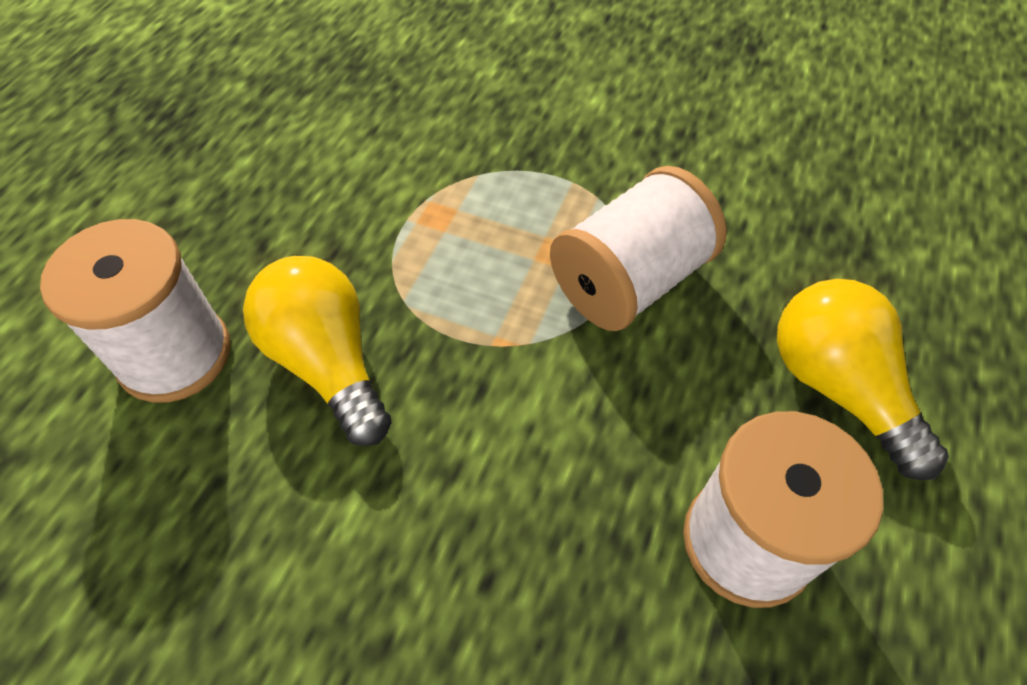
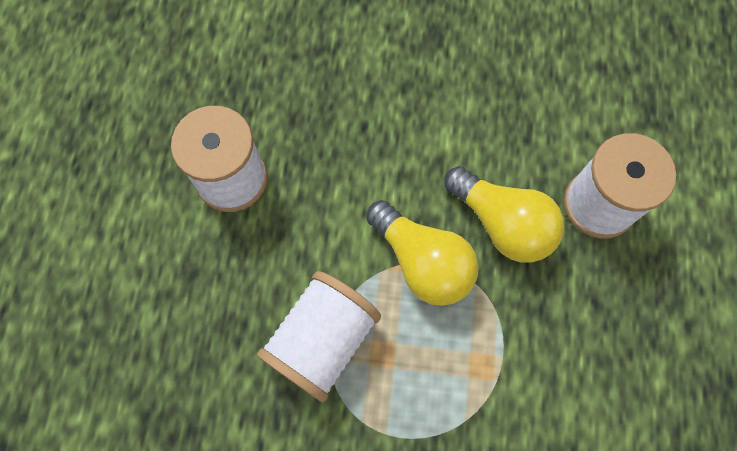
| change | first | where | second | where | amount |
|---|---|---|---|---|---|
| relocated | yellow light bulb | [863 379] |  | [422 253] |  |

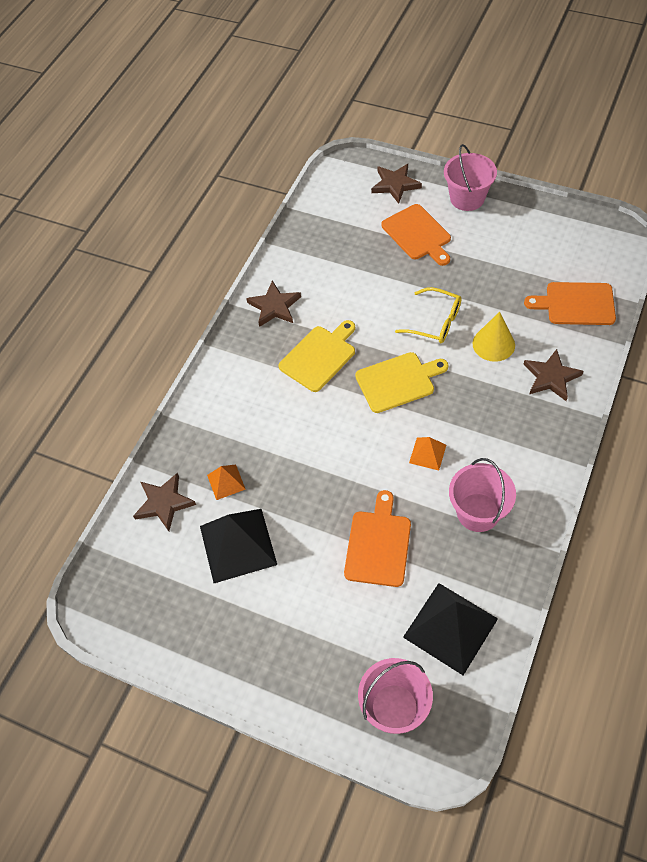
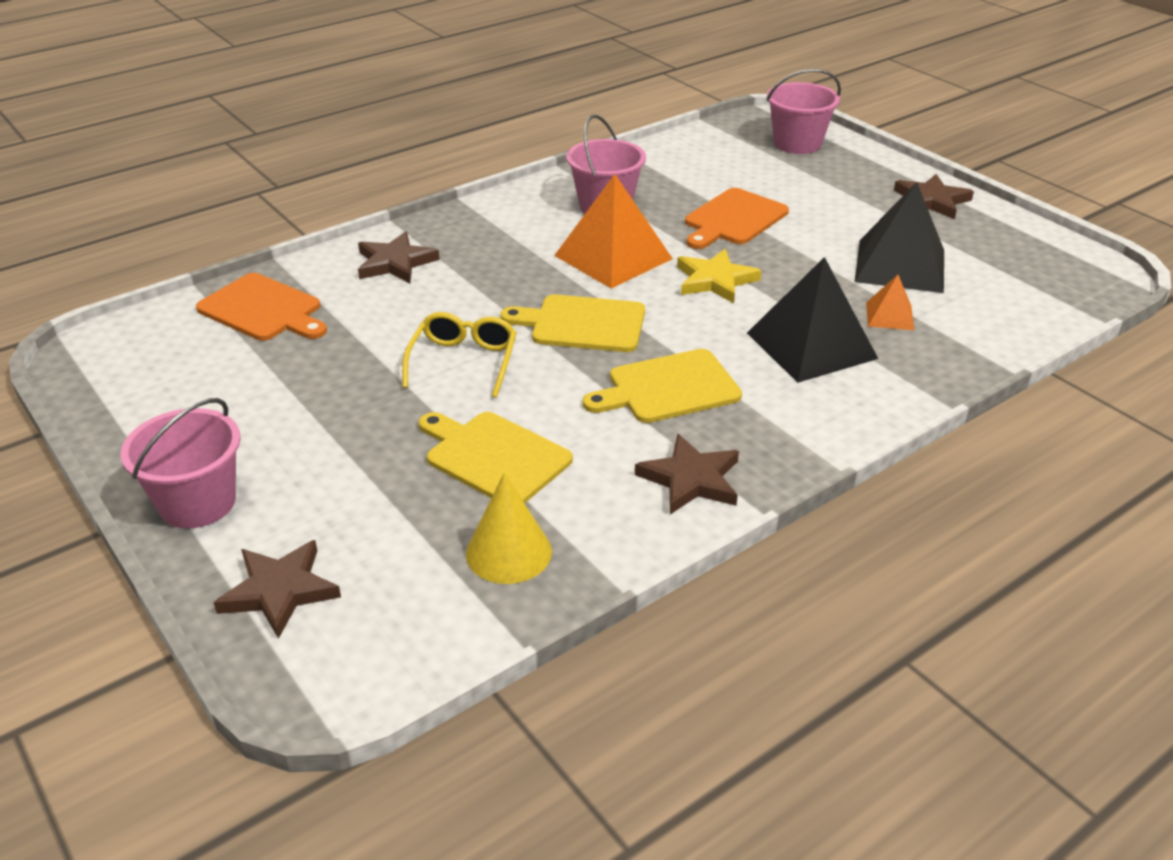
| change | first | where | second | where | amount |
|---|---|---|---|---|---|
| missing | orange cutting board | [416 235] |  |  |  |
| appeared |  |  | yellow cutting board | [495 457] |  |
| appeared |  |  | yellow star | [719 276] |  |
| relocated | brown star | [164 502] |  | [934 196] |  |
| relocated | black pyramid | [450 629] |  | [812 320] |  |
| relocated | yellow cone | [494 337] |  | [509 528] |  |
| spun | yellow glasses | [428 315] |  | [459 355] | 45 degrees clockwise |
| size | orange pyramid | [427 454] |  | [613 231] | x2.02 |

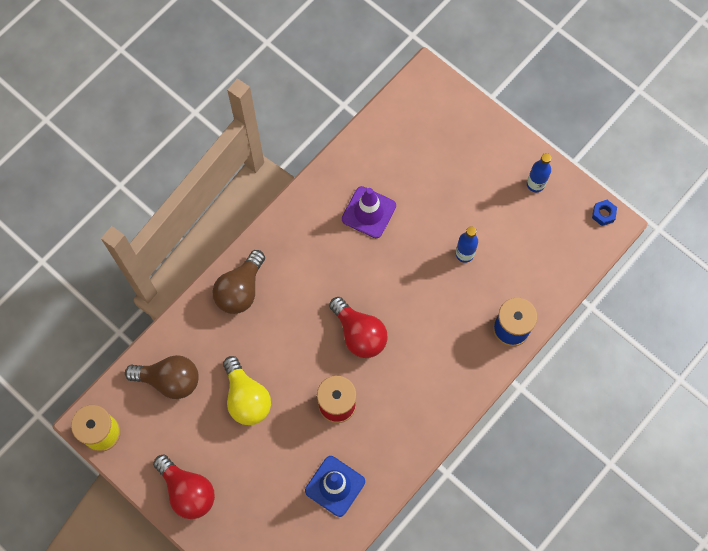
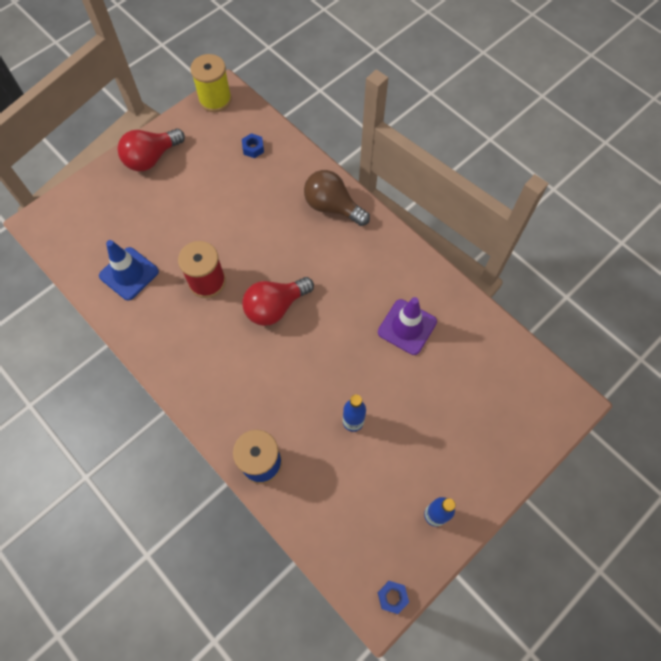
| change | first | where | second | where | amount |
|---|---|---|---|---|---|
| missing | yellow light bulb | [247 390] |  |  |  |
| exchanged | brown light bulb | [162 377] | blue nut | [253 145] |  |

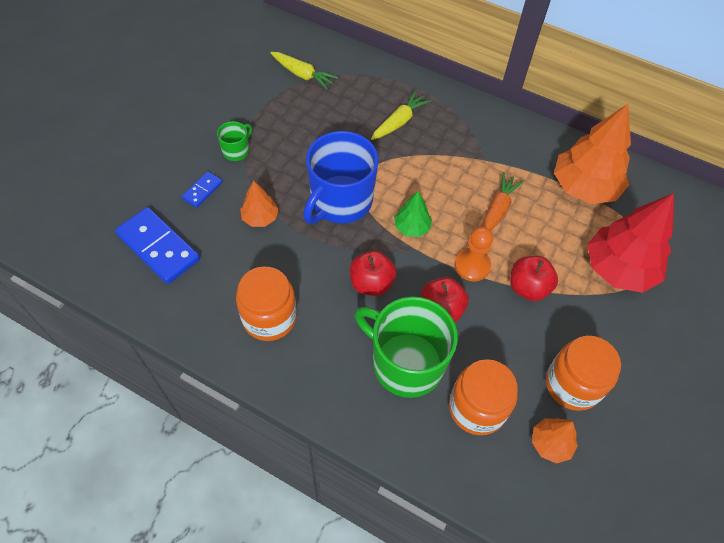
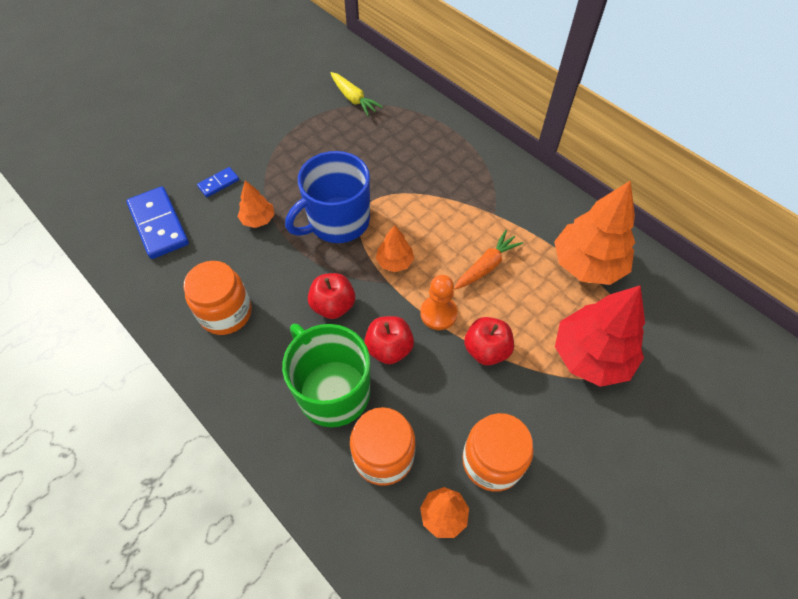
| change | first | where | second | where | amount |
|---|---|---|---|---|---|
| missing | green mug | [234 141] |  |  |  |
| missing | yellow carrot | [401 115] |  |  |  |
| colour | green tree | [413 214] | orange tree | [395 248] |  |

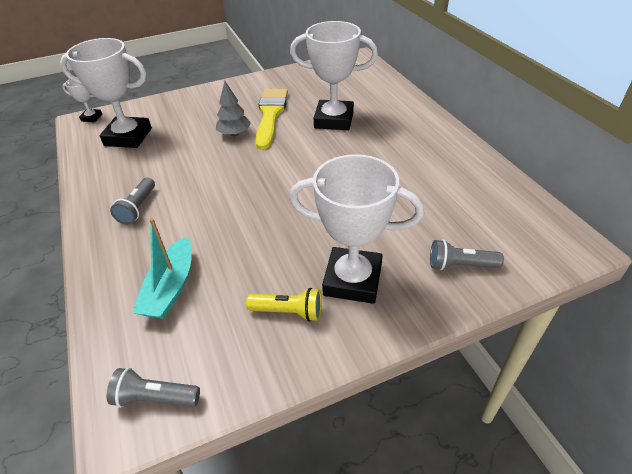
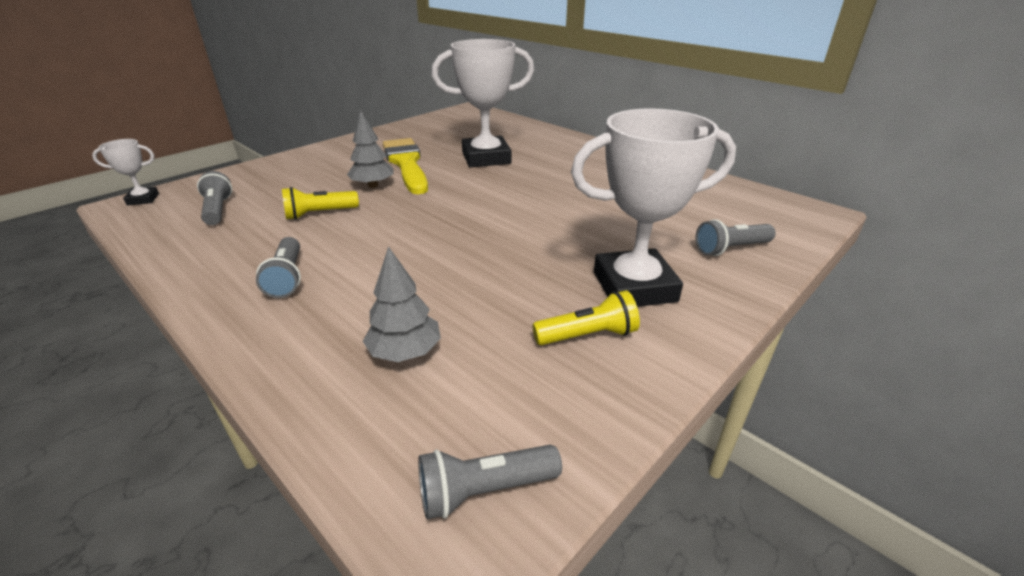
| change | first | where | second | where | amount |
|---|---|---|---|---|---|
| appeared |  |  | yellow flashlight | [320 203] |  |
| exchanged | white trophy | [106 93] | grey flashlight | [214 198] |  |
| exchanged | turquoise boat | [162 268] | grey tree | [402 304] |  |

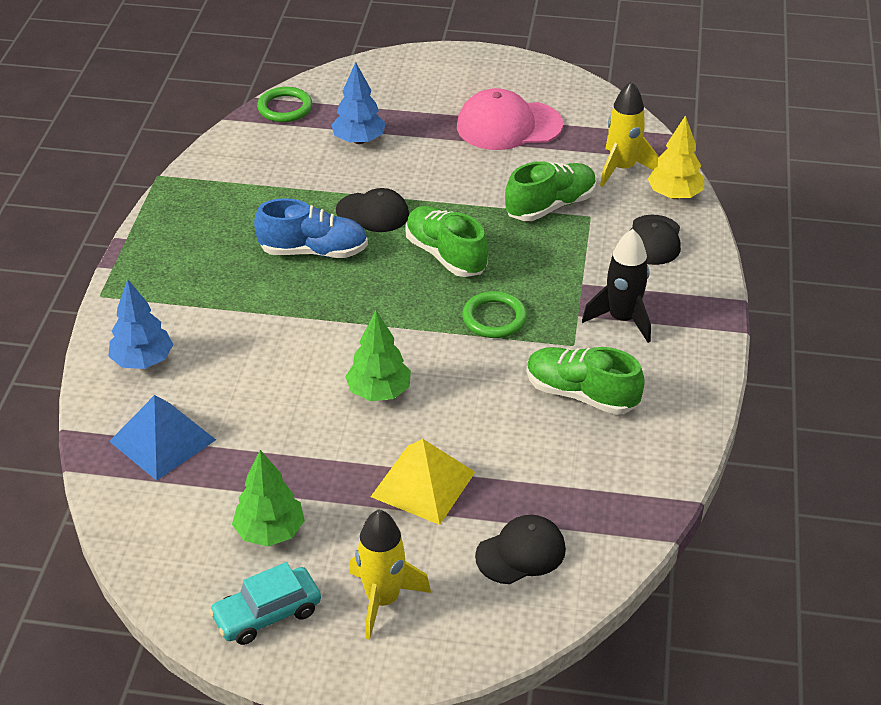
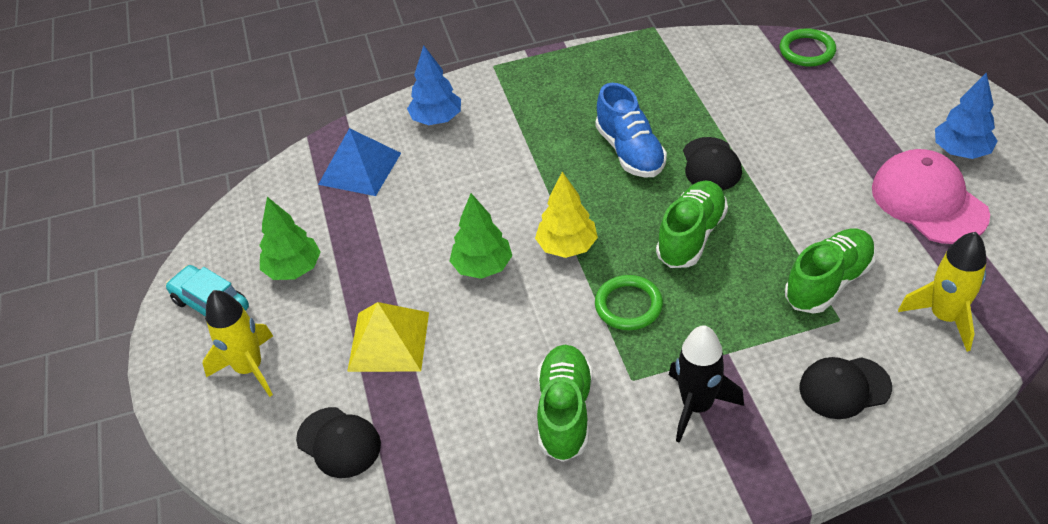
| change | first | where | second | where | amount |
|---|---|---|---|---|---|
| relocated | blue tree | [358 103] |  | [966 115] |  |
| relocated | yellow tree | [676 157] |  | [566 215] |  |
| spun | green shoe | [551 191] |  | [830 271] | 75 degrees counterclockwise |

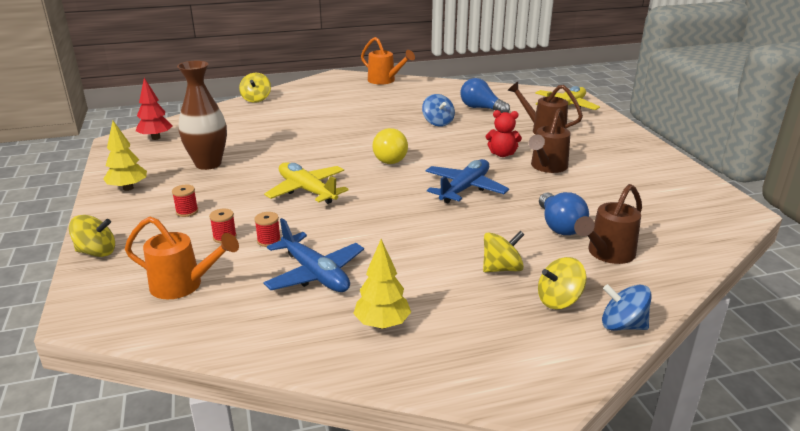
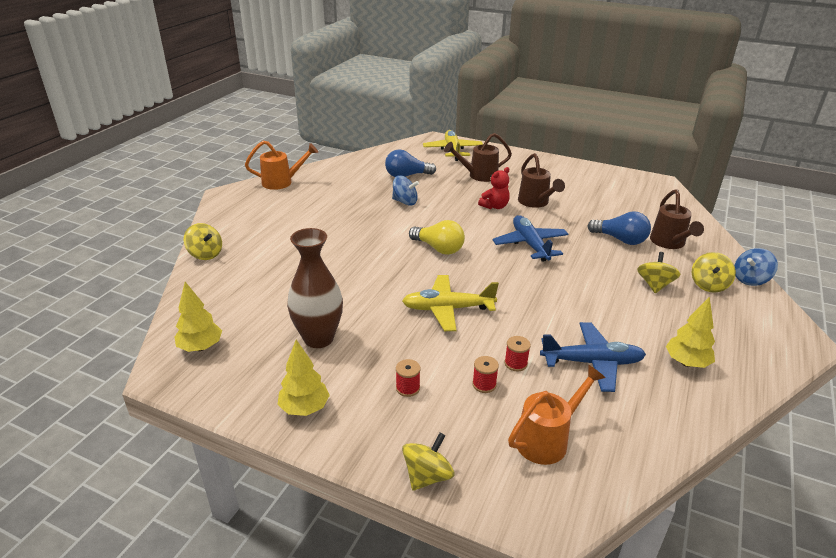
| change | first | where | second | where | amount |
|---|---|---|---|---|---|
| colour | red tree | [154 109] | yellow tree | [198 317] |  |

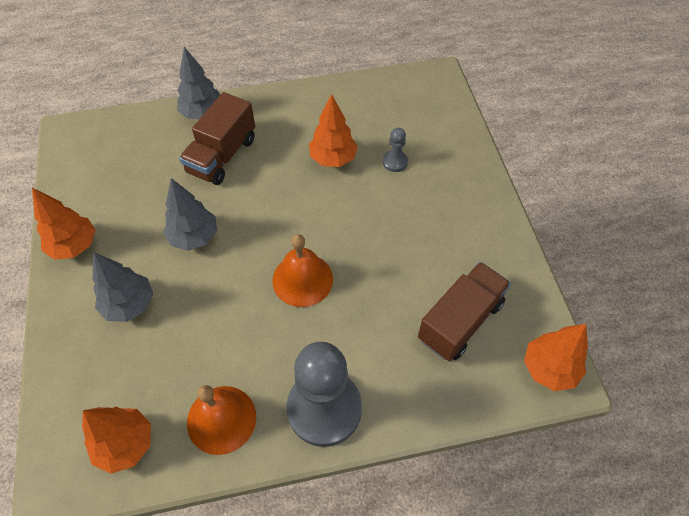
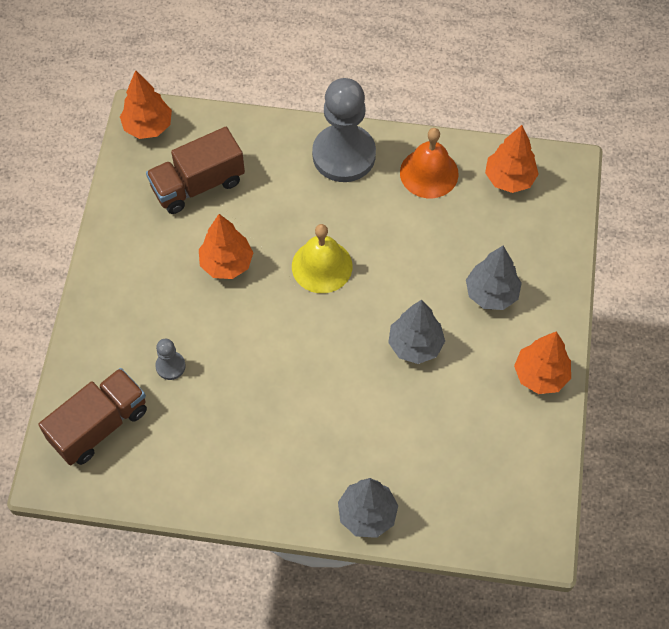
| change | first | where | second | where | amount |
|---|---|---|---|---|---|
| relocated | brown truck | [217 138] |  | [92 416] |  |
| relocated | orange tree | [333 130] |  | [226 246] |  |
| colour | orange bell | [302 270] | yellow bell | [322 258] |  |

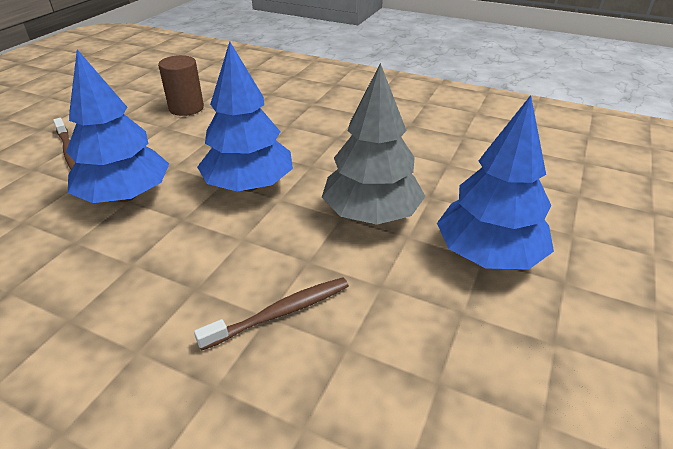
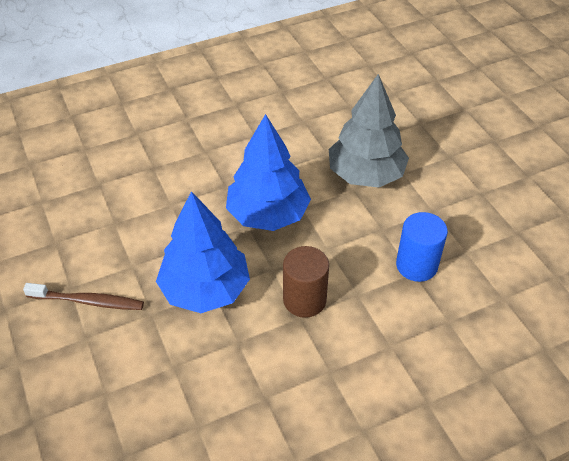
| change | first | where | second | where | amount |
|---|---|---|---|---|---|
| missing | blue tree | [495 182] |  |  |  |
| relocated | brown cylinder | [181 85] |  | [306 282] |  |
| exchanged | brown toothbrush | [271 314] | blue cylinder | [422 247] |  |

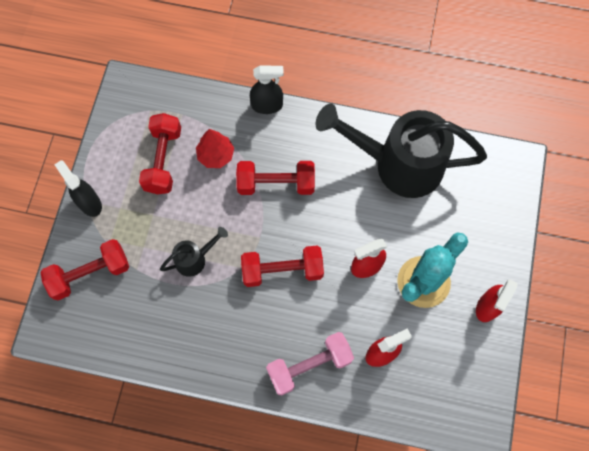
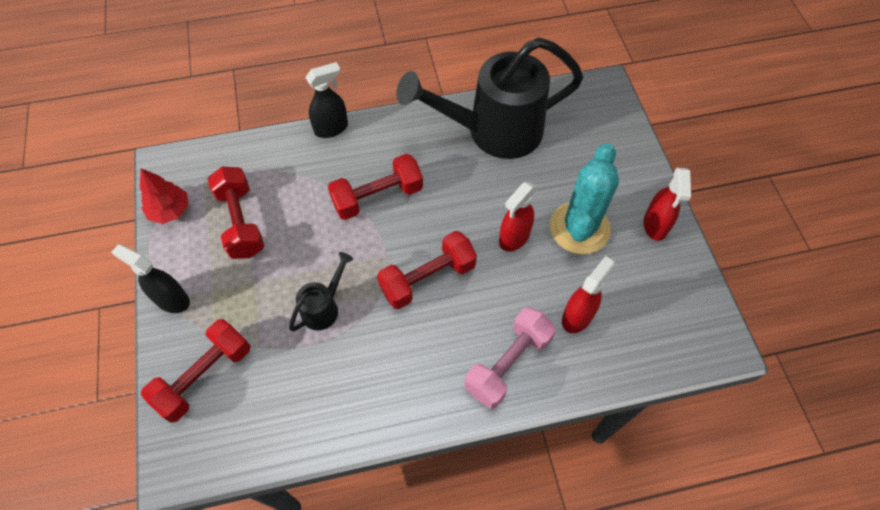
| change | first | where | second | where | amount |
|---|---|---|---|---|---|
| relocated | red tree | [215 148] |  | [164 196] |  |

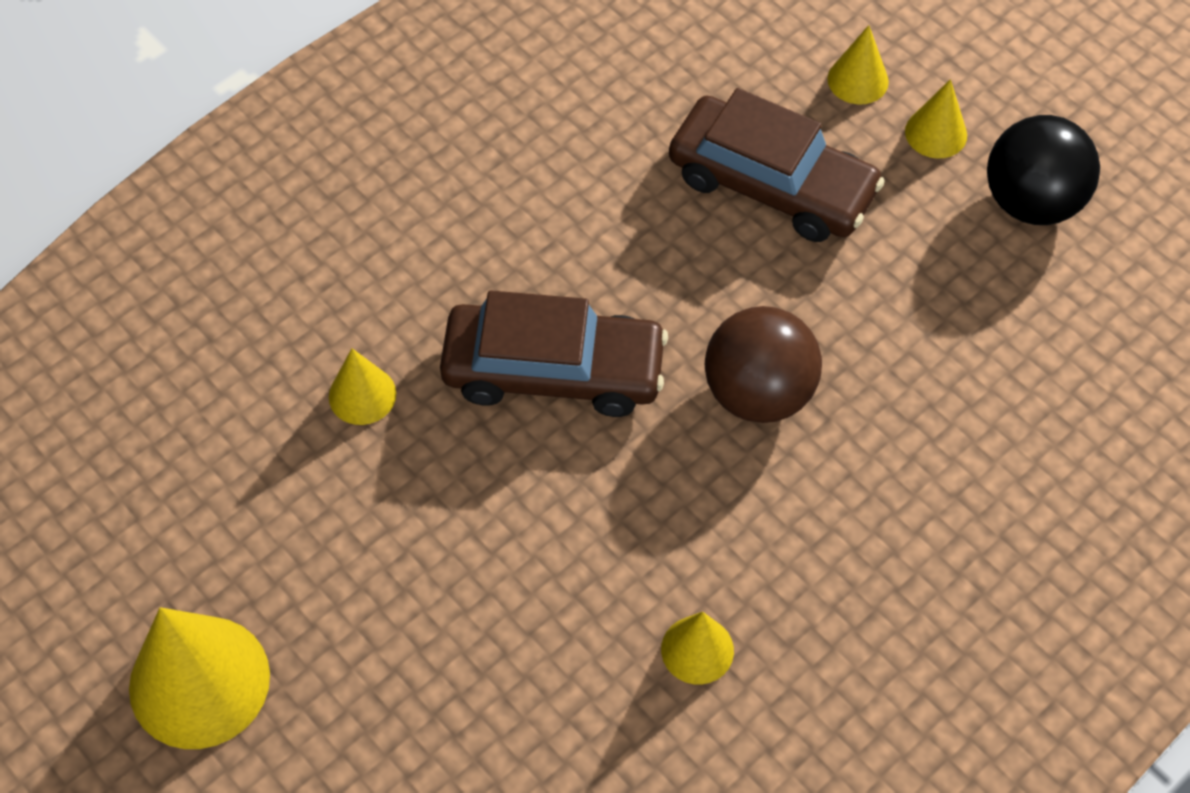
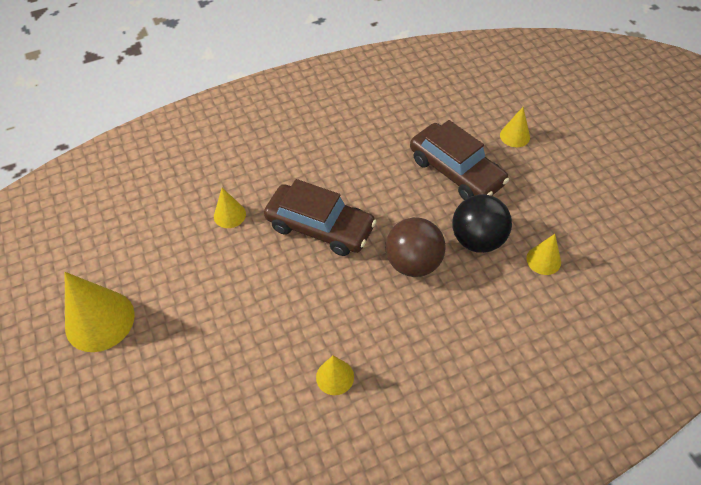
| change | first | where | second | where | amount |
|---|---|---|---|---|---|
| relocated | yellow cone | [936 119] |  | [543 254] |  |
| relocated | black ball | [1043 170] |  | [482 223] |  |

